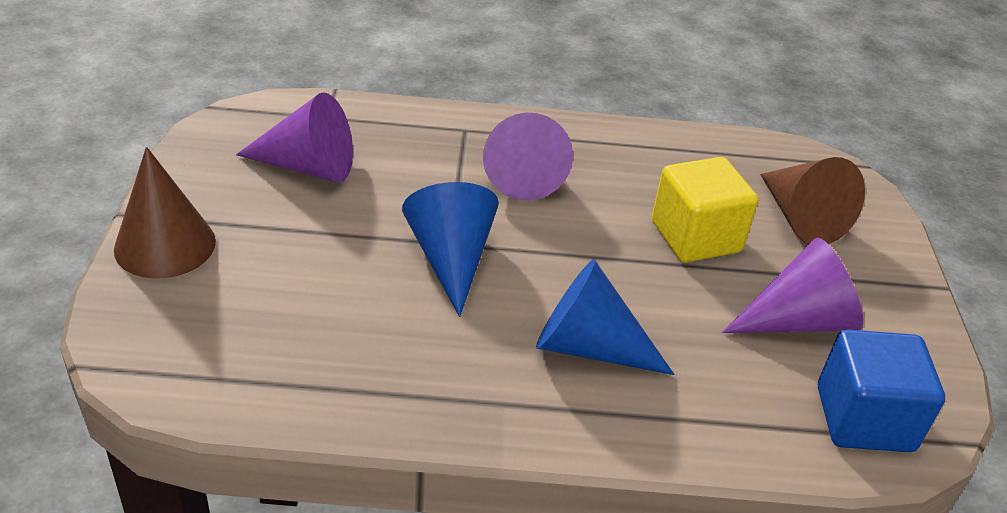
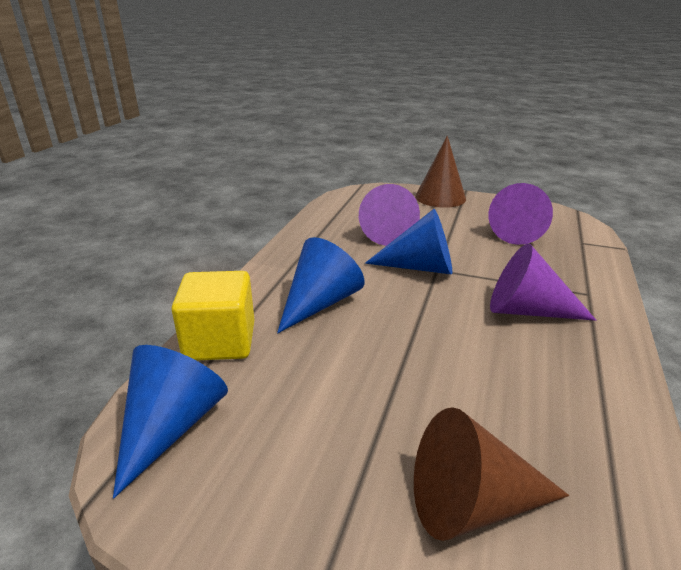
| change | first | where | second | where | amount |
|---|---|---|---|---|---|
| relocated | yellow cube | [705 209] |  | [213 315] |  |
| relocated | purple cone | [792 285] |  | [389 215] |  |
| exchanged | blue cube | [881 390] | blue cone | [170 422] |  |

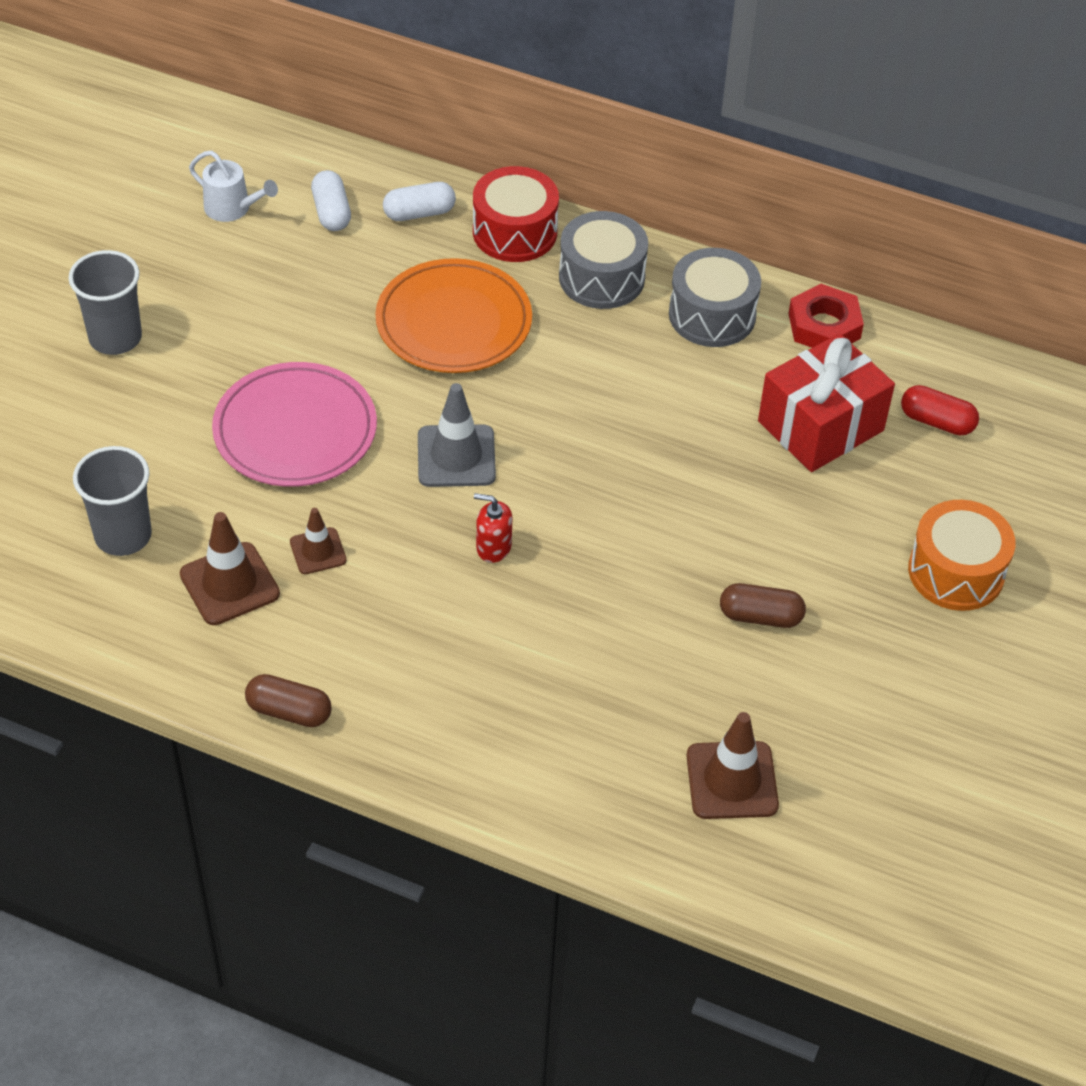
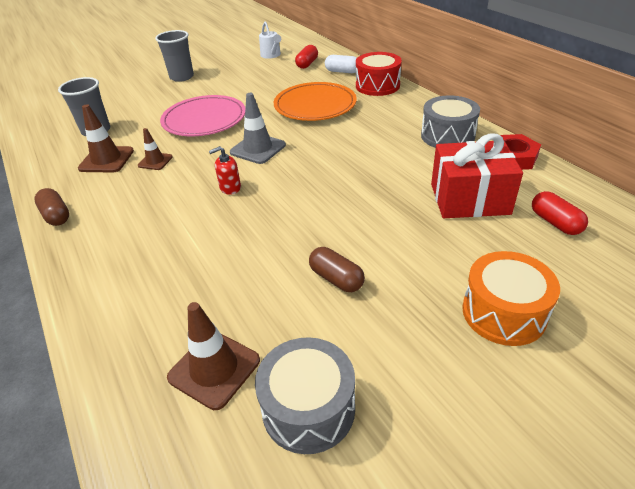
| change | first | where | second | where | amount |
|---|---|---|---|---|---|
| relocated | grey drum | [603 260] |  | [305 395] |  |
| colour | white capsule | [331 200] | red capsule | [306 57] |  |
| spun | red soap dispenser | [493 528] |  | [225 170] | 75 degrees counterclockwise |

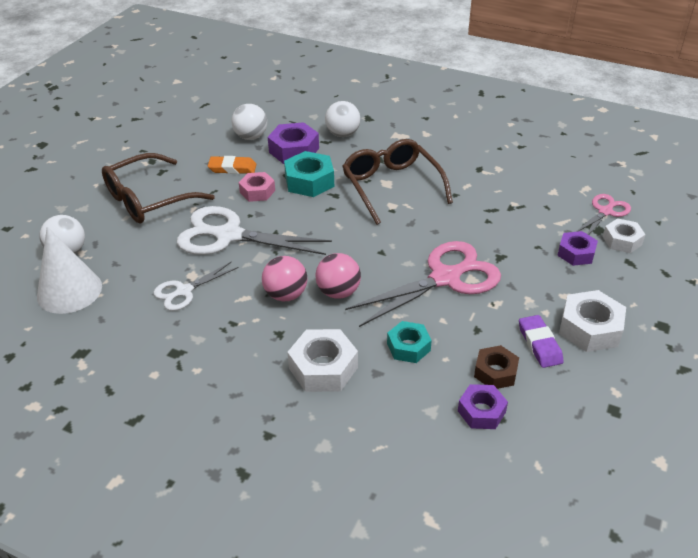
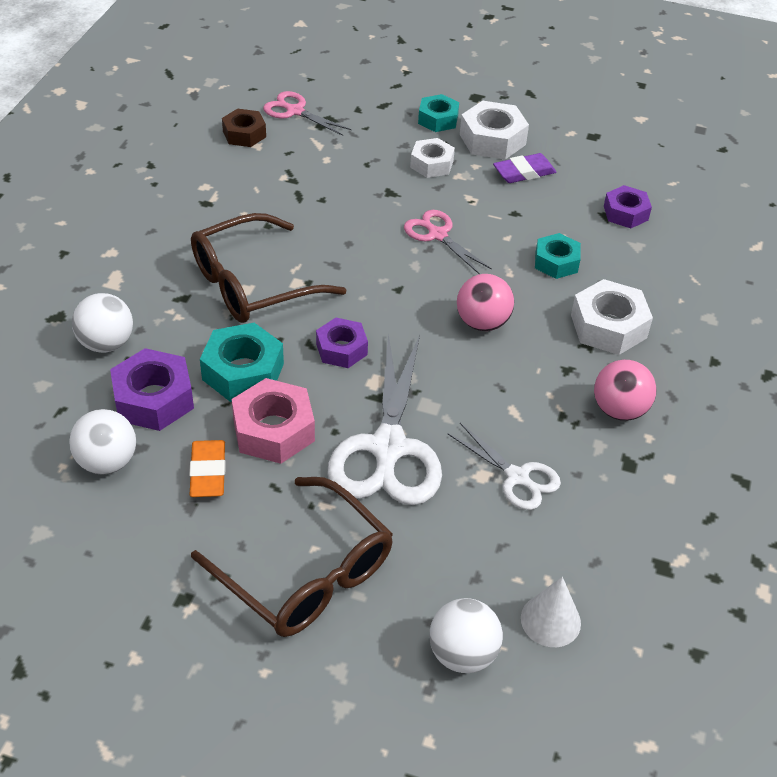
| change | first | where | second | where | amount |
|---|---|---|---|---|---|
| appeared |  |  | turquoise nut | [438 113] |  |
| relocated | pink ball | [285 279] |  | [625 390] |  |
| relocated | brown nut | [496 367] |  | [244 128] |  |
| relocated | purple nut | [577 248] |  | [342 342] |  |
| relocated | white nut | [624 235] |  | [432 158] |  |
| size | white cone | [69 270] |  | [551 612] | x0.60 |
| size | pink nut | [257 187] |  | [273 421] | x1.52 |
| size | pink scissors | [423 284] |  | [448 242] | x0.54 |

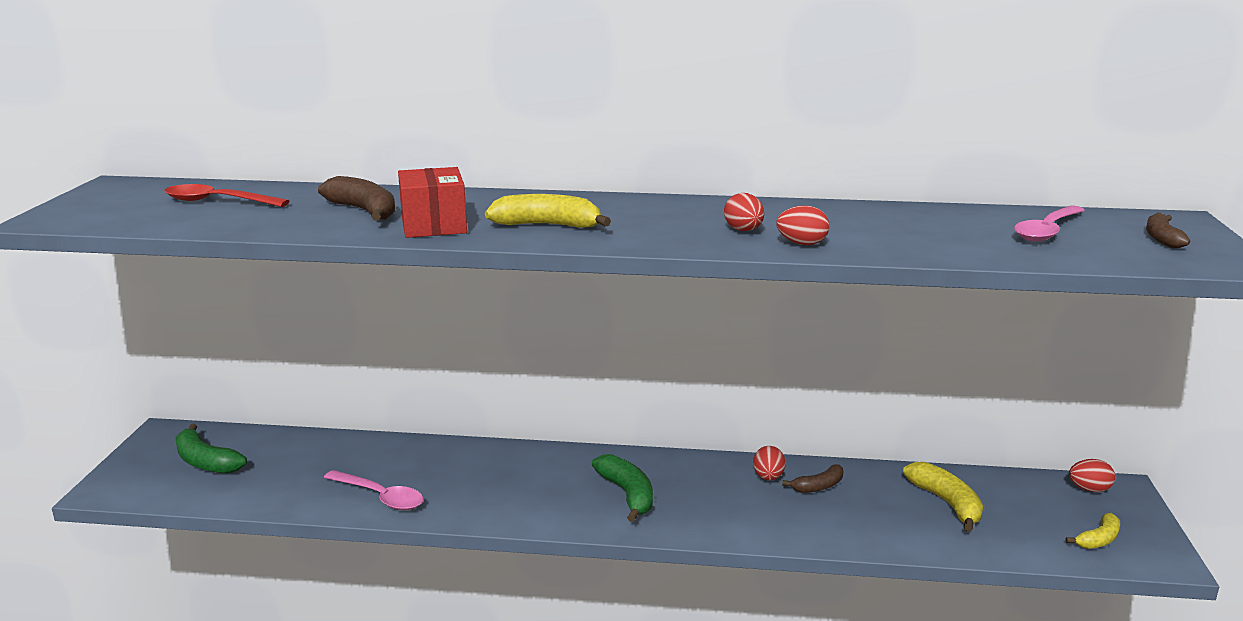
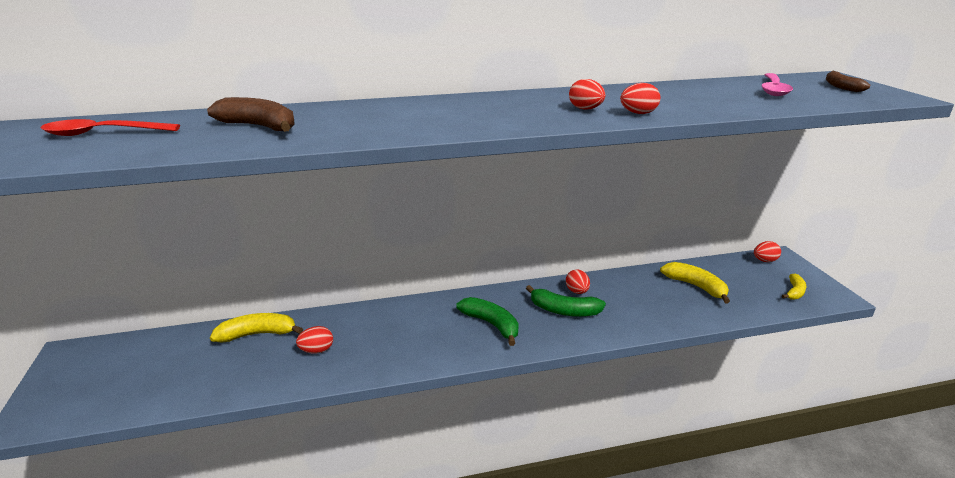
| change | first | where | second | where | amount |
|---|---|---|---|---|---|
| missing | pink spoon | [374 490] |  |  |  |
| missing | red box | [432 202] |  |  |  |
| missing | brown banana | [812 478] |  |  |  |
| appeared |  |  | red egg | [314 340] |  |
| relocated | green banana | [211 449] |  | [566 301] |  |
| relocated | yellow banana | [548 211] |  | [256 328] |  |

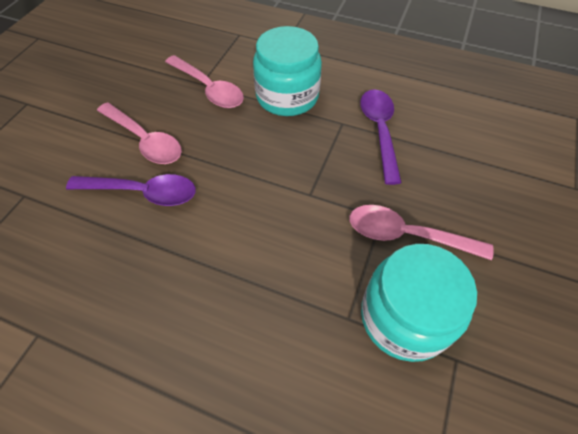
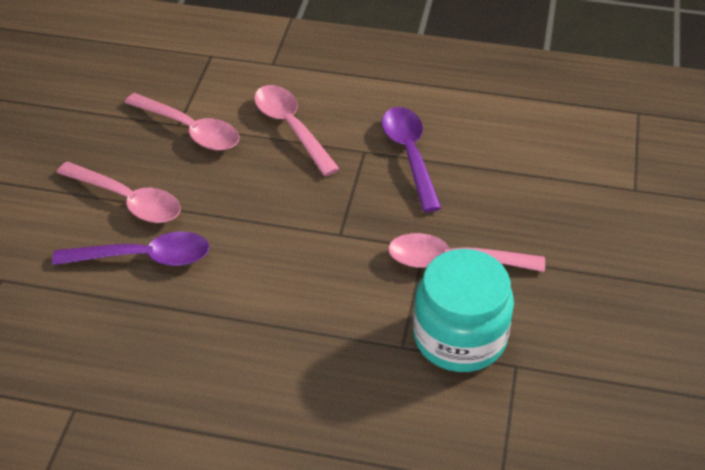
| change | first | where | second | where | amount |
|---|---|---|---|---|---|
| exchanged | turquoise jar | [287 71] | pink spoon | [297 130] |  |

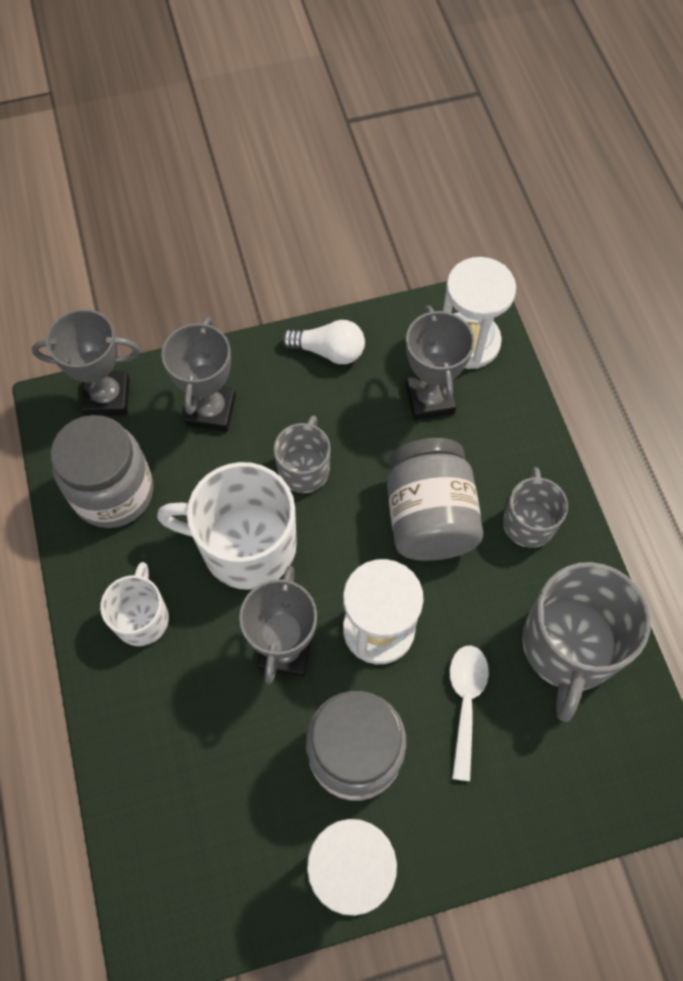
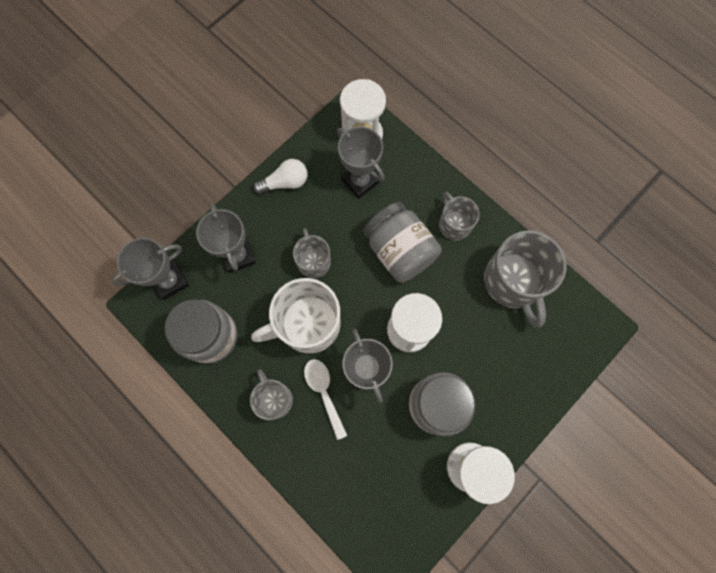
| change | first | where | second | where | amount |
|---|---|---|---|---|---|
| relocated | white spoon | [469 713] |  | [326 399] |  |
| colour | white mug | [134 604] | grey mug | [271 394] |  |

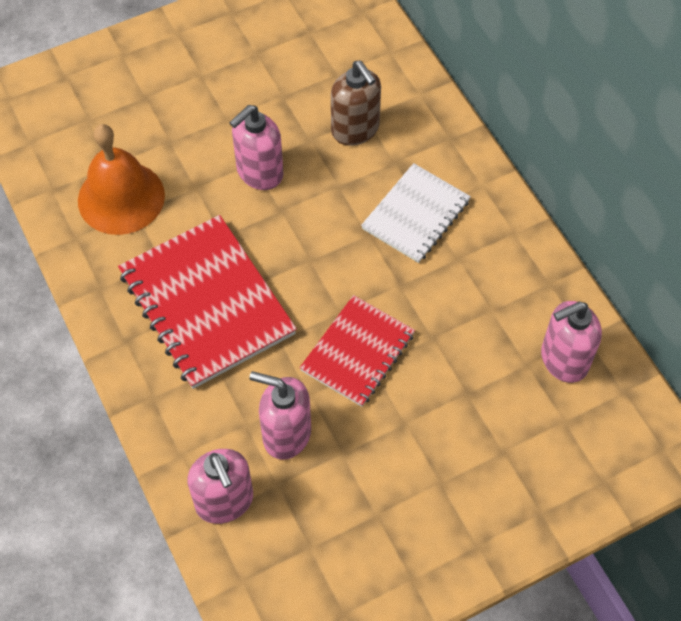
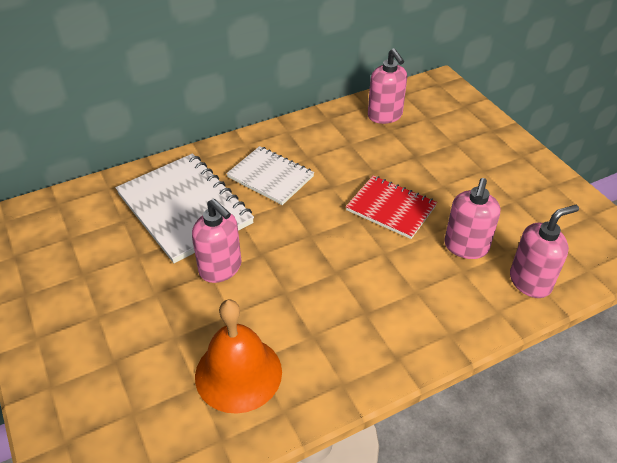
| change | first | where | second | where | amount |
|---|---|---|---|---|---|
| missing | red notebook | [207 302] |  |  |  |
| exchanged | brown soap dispenser | [356 103] | white notebook | [184 208] |  |

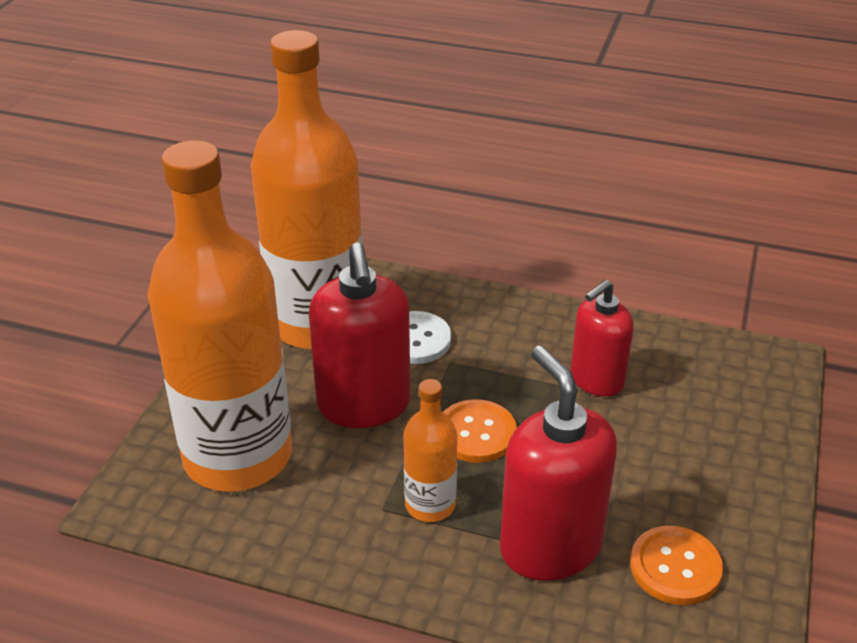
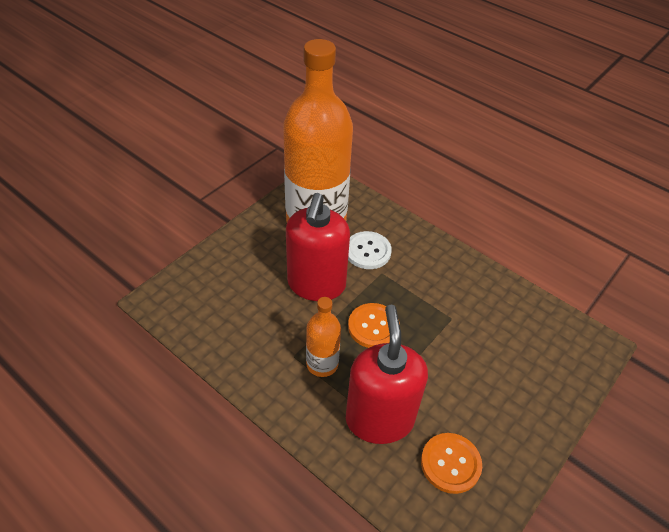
| change | first | where | second | where | amount |
|---|---|---|---|---|---|
| missing | orange bottle | [220 316] |  |  |  |
| missing | red soap dispenser | [602 338] |  |  |  |

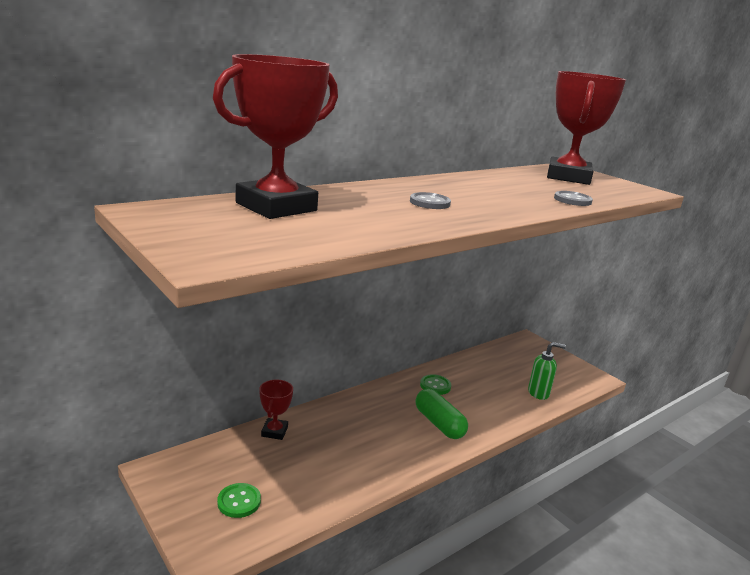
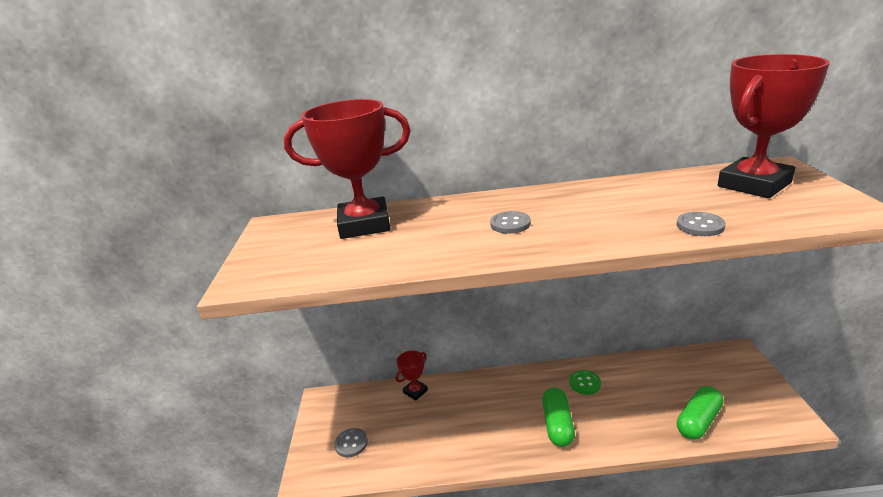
| change | first | where | second | where | amount |
|---|---|---|---|---|---|
| exchanged | green soap dispenser | [547 371] | green capsule | [700 413] |  |
| colour | green button | [239 500] | grey button | [351 442] |  |

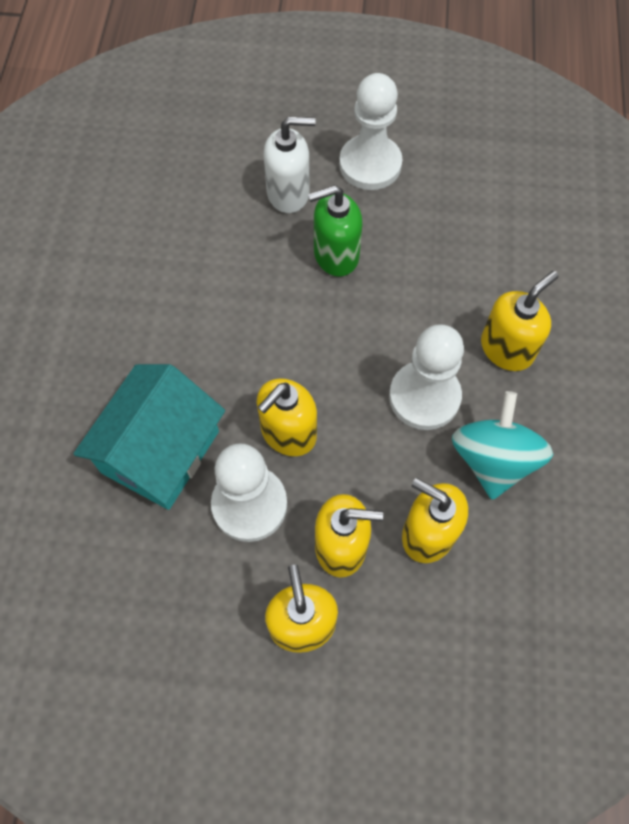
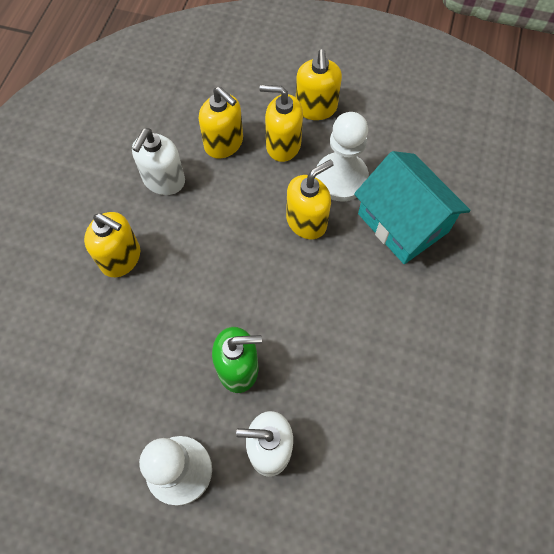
| change | first | where | second | where | amount |
|---|---|---|---|---|---|
| missing | white pawn | [426 377] |  |  |  |
| exchanged | turquoise spinning top | [502 445] | white soap dispenser | [158 161] |  |
| spun | turquoise house | [149 437] |  | [412 207] | 75 degrees counterclockwise |
| spun | yellow soap dispenser | [520 321] |  | [112 244] | 120 degrees counterclockwise |

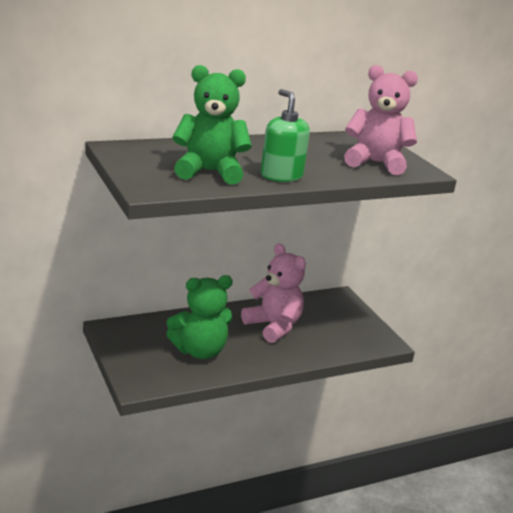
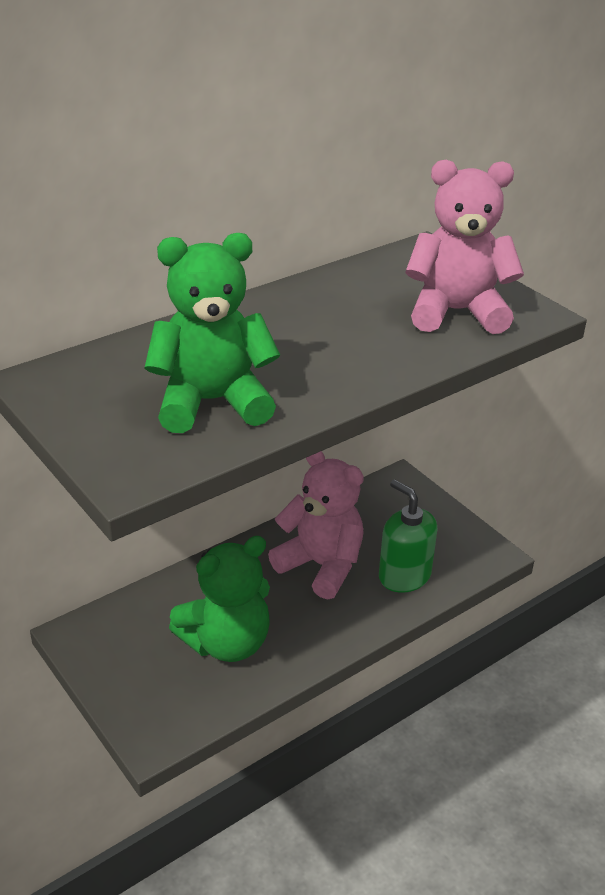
| change | first | where | second | where | amount |
|---|---|---|---|---|---|
| relocated | green soap dispenser | [285 135] |  | [408 536] |  |

